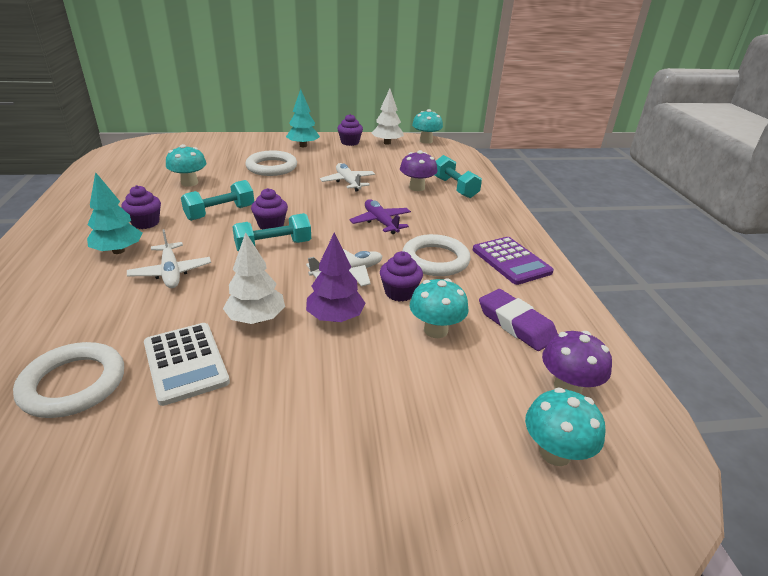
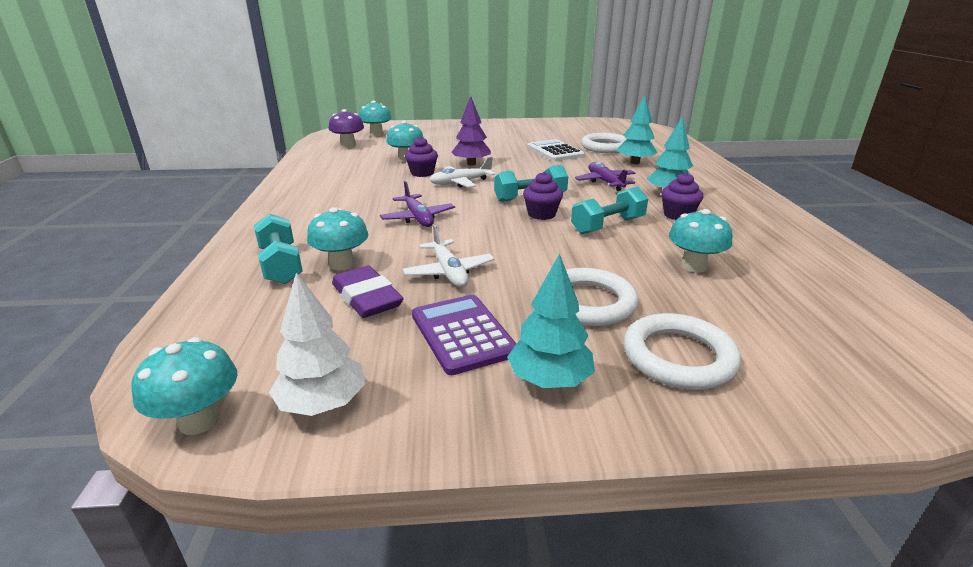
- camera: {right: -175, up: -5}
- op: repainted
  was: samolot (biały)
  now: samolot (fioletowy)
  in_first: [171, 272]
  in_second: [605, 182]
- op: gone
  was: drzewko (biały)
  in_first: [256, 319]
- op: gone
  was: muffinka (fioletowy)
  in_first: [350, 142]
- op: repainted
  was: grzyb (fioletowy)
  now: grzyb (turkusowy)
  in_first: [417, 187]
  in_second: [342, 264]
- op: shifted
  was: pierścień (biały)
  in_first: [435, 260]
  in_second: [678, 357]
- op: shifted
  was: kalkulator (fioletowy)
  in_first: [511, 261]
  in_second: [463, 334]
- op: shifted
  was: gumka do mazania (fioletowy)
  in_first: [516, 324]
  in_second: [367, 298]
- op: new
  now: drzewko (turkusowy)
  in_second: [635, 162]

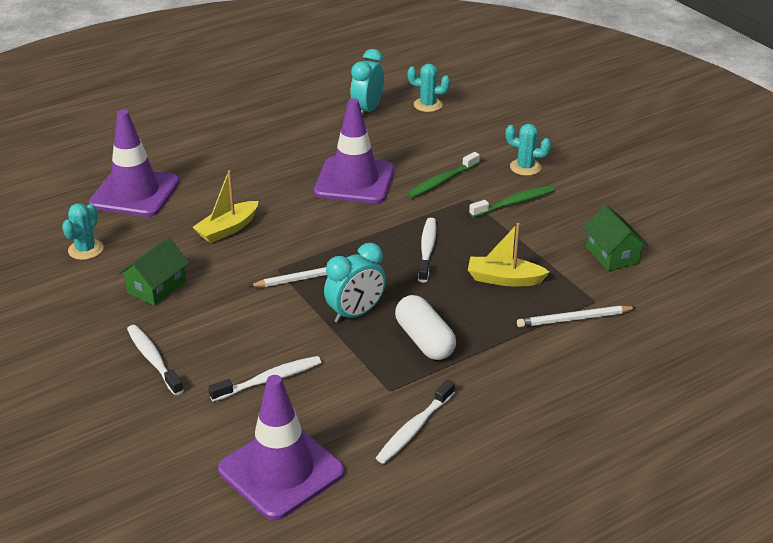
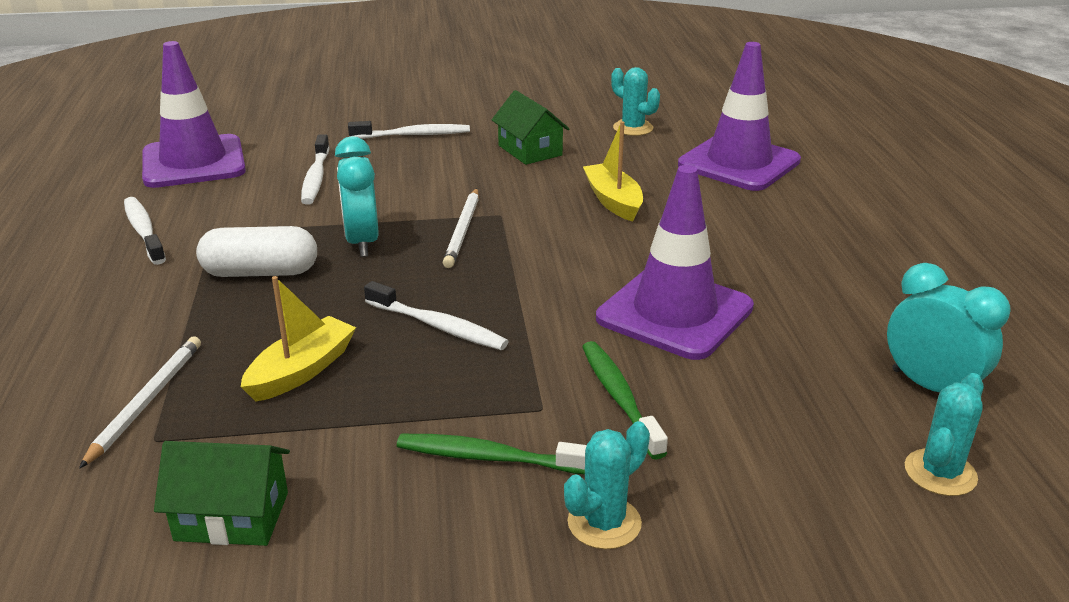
- camera: {right: 115, up: -5}
- op: rotated
  was: szczoteczka do zębów (zielony)
  in_first: [514, 203]
  in_second: [489, 457]
  clockwise: 105

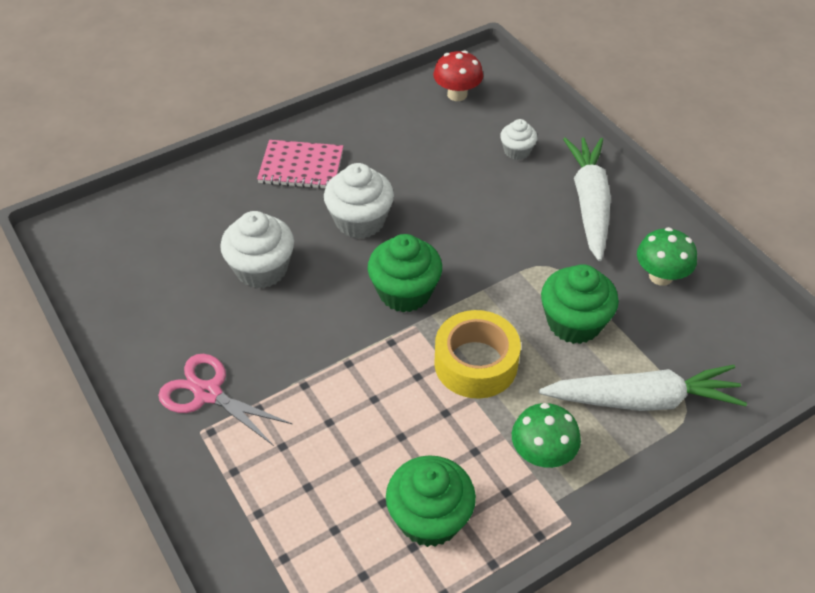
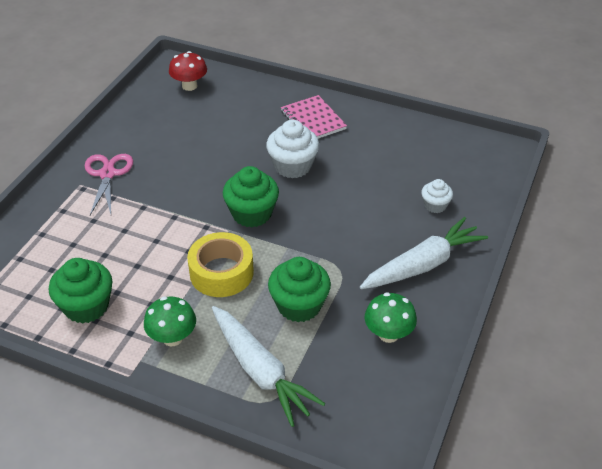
- camera: {right: 55, up: -5}
- op: gone
  was: muffinka (biały)
  in_first: [261, 269]
- op: shifted
  was: grzyb (czerwony)
  in_first: [457, 94]
  in_second: [189, 86]

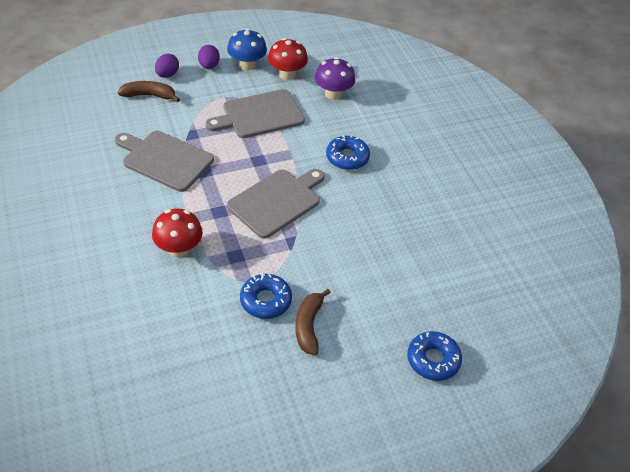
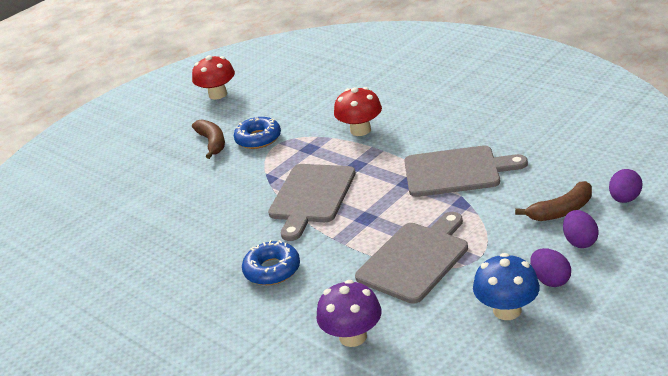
- camera: {right: 160, up: -15}
- op: shifted
  was: grzyb (czerwony)
  in_first: [287, 74]
  in_second: [218, 94]
- op: gone
  was: donut (niebieski)
  in_first: [433, 360]
- op: new
  now: jajko (fioletowy)
  in_second: [624, 199]

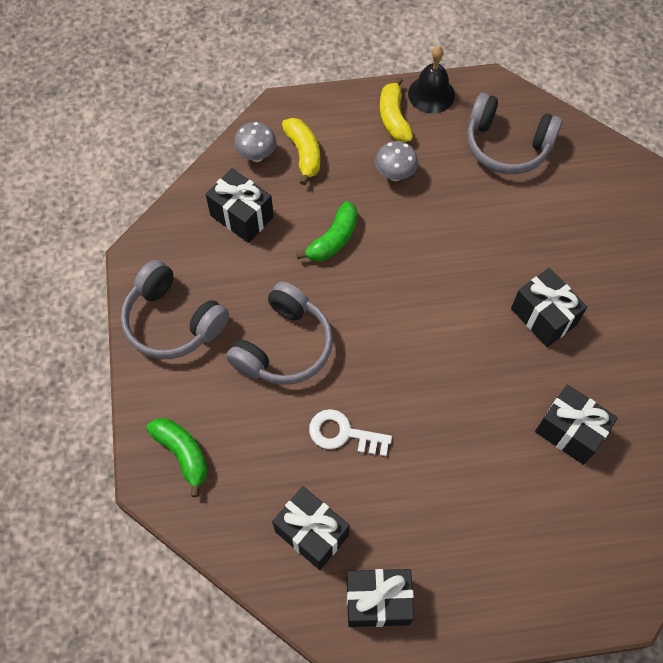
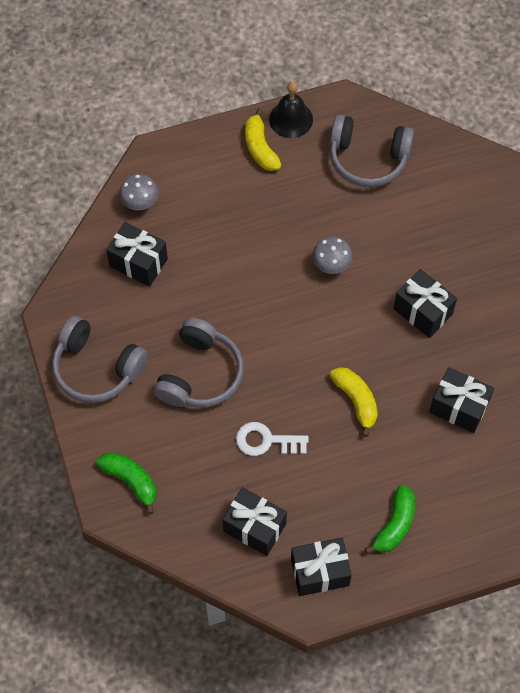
- camera: {right: -10, up: 0}
- op: shifted
  was: banan (żółty)
  in_first: [304, 153]
  in_second: [356, 401]
- op: shifted
  was: banan (zielony)
  in_first: [333, 239]
  in_second: [395, 524]
- op: shifted
  was: grzyb (szary)
  in_first: [395, 174]
  in_second: [331, 265]

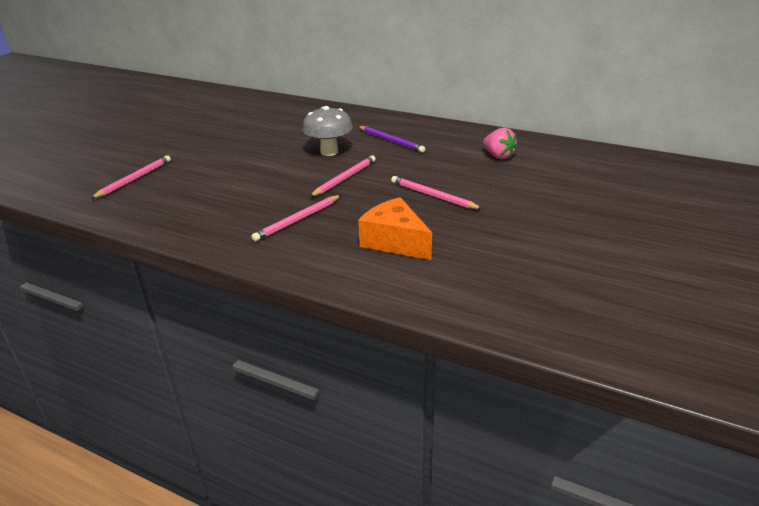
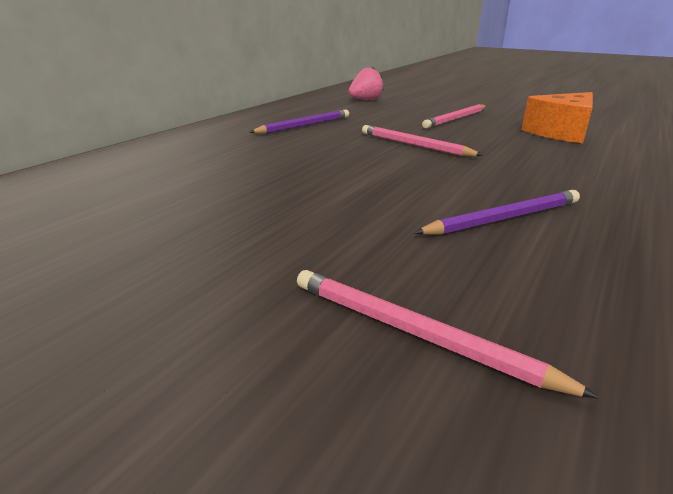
- camera: {right: -85, up: -5}
- op: gone
  was: ołówek (różowy)
  in_first: [298, 220]
- op: gone
  was: grzyb (szary)
  in_first: [329, 152]
- op: new
  now: ołówek (fioletowy)
  in_second: [503, 218]

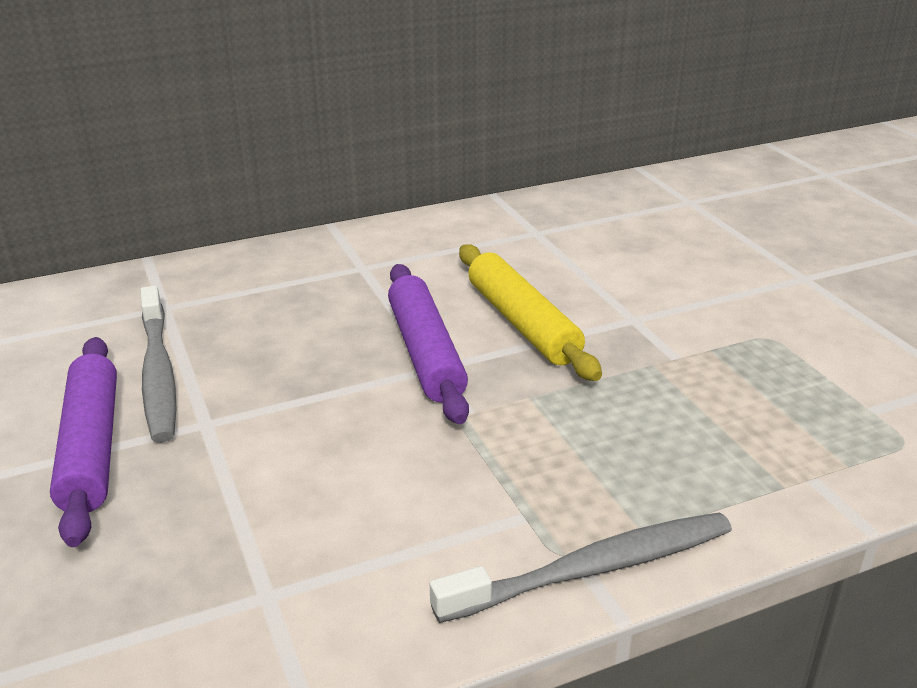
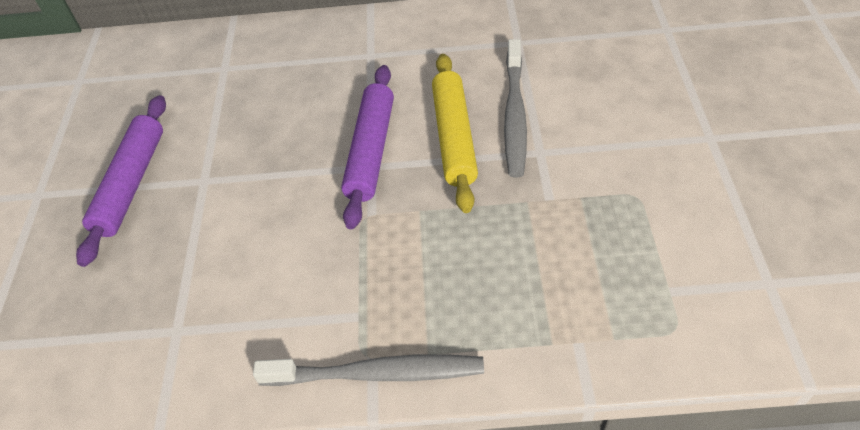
- camera: {right: 25, up: 20}
- op: shifted
  was: szczoteczka do zębów (szary)
  in_first: [158, 373]
  in_second: [514, 114]

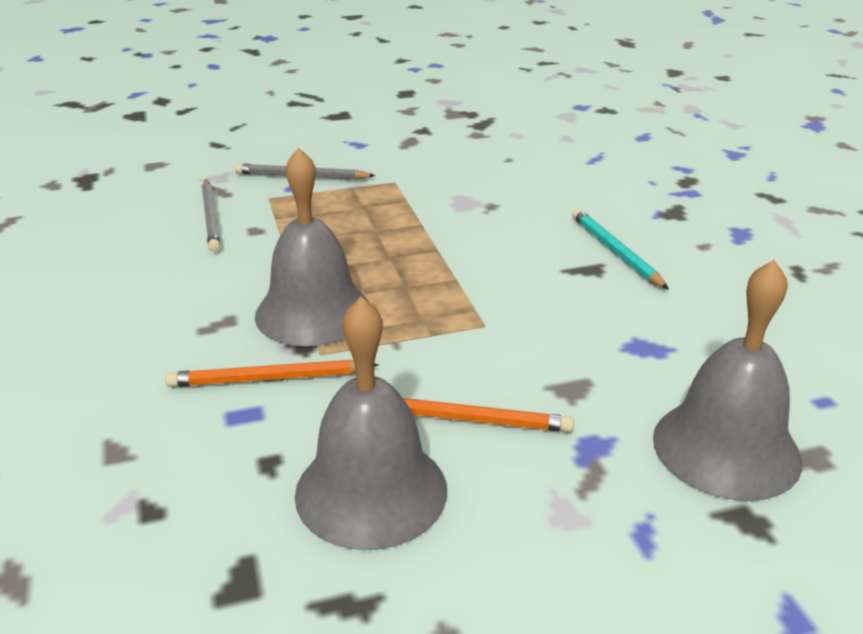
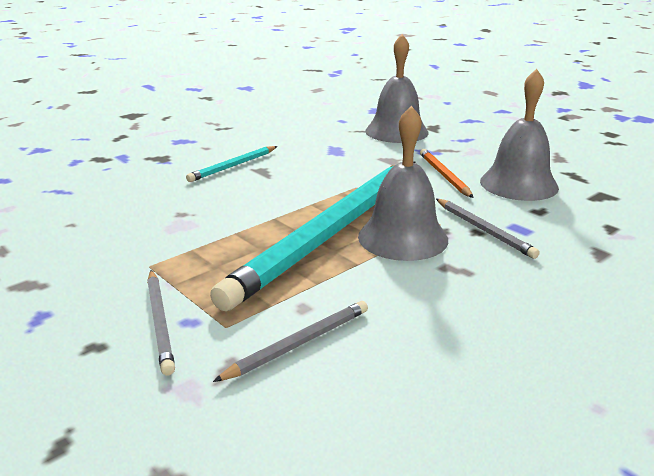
- camera: {right: -115, up: -5}
- op: repainted
  was: ołówek (pomarańczowy)
  now: ołówek (szary)
  in_first: [269, 378]
  in_second: [483, 230]
- op: new
  now: ołówek (turkusowy)
  in_second: [332, 232]

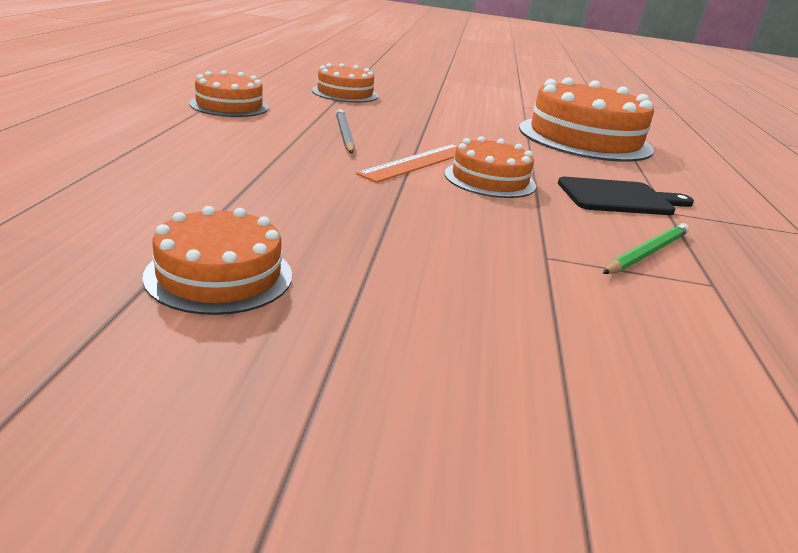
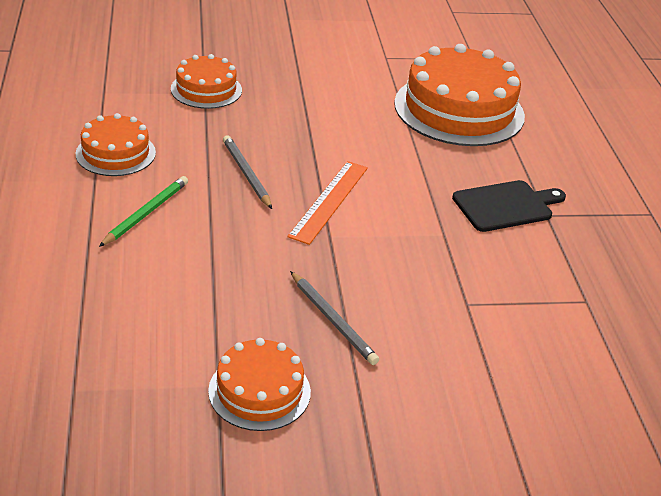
- camera: {right: -15, up: 10}
- op: gone
  was: tort (pomarańczowy)
  in_first: [489, 179]
- op: shifted
  was: ołówek (zielony)
  in_first: [646, 253]
  in_second: [146, 213]
- op: new
  now: ołówek (szary)
  in_second: [333, 320]

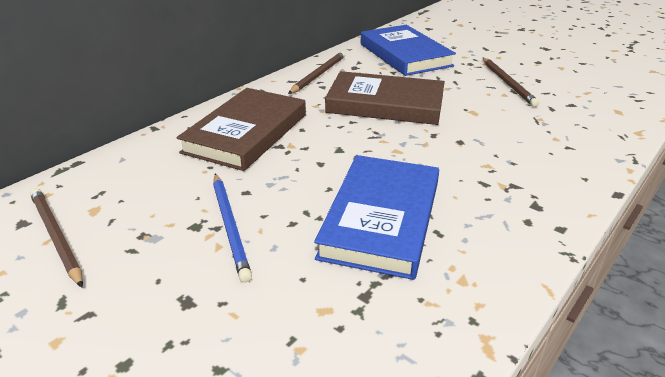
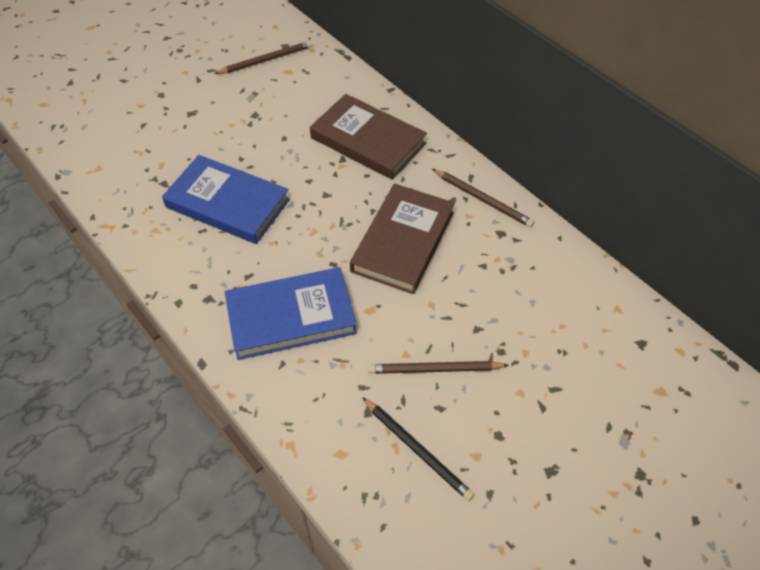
- camera: {right: 100, up: 20}
- op: gone
  was: ołówek (niebieski)
  in_first: [230, 226]
- op: shifted
  was: książka (niebieski)
  in_first: [405, 55]
  in_second: [291, 317]
- op: new
  now: ołówek (czarny)
  in_second: [417, 449]

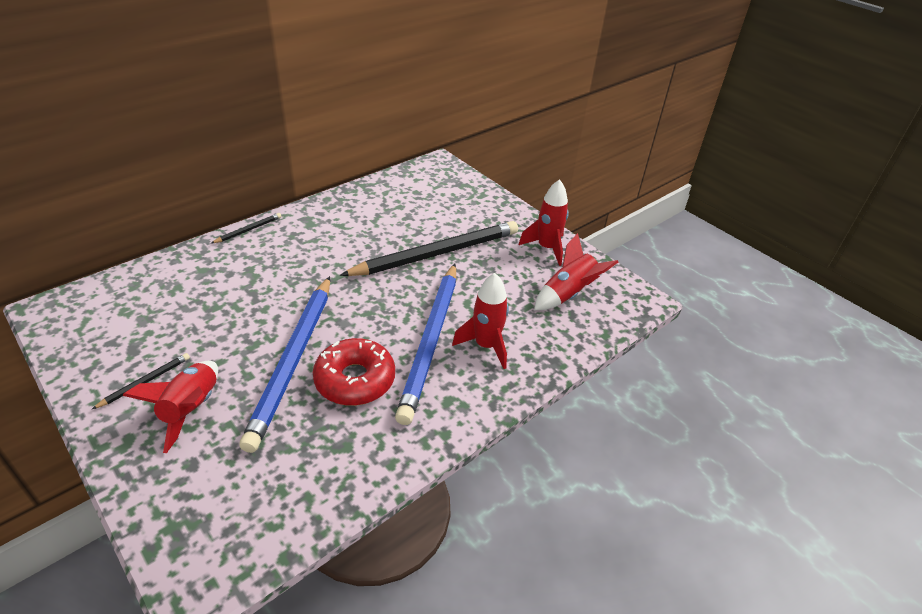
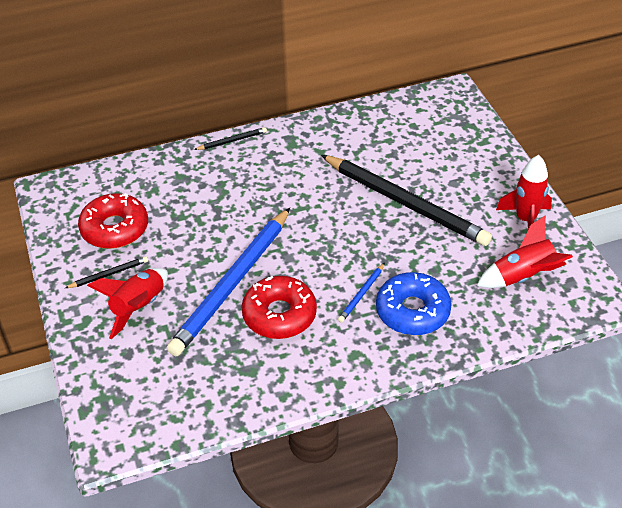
- camera: {right: 25, up: 5}
- op: rotated
  was: ołówek (czarny)
  in_first: [436, 254]
  in_second: [405, 203]
  clockwise: 45
- op: scaled
  was: ołówek (niebieski)
  in_first: [430, 341]
  in_second: [361, 294]
  ratio: 0.4
- op: swapped
  was: rakieta (czerwony)
  now: donut (niebieski)
  in_first: [486, 346]
  in_second: [412, 311]
- op: new
  now: donut (czerwony)
  in_second: [115, 228]

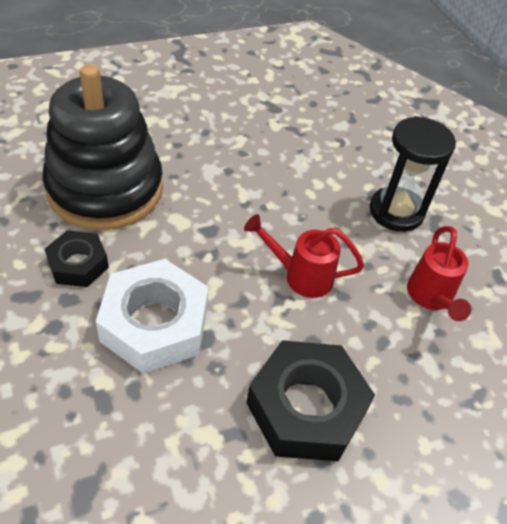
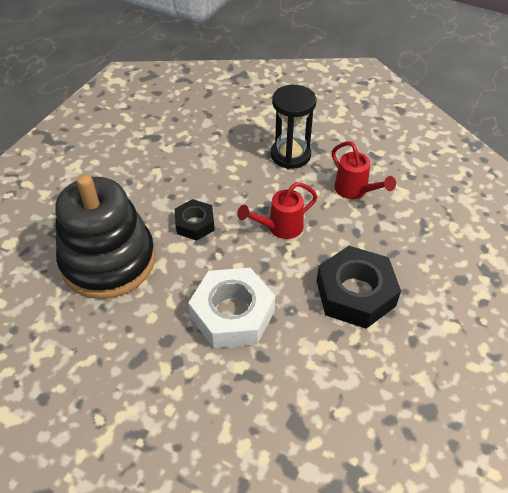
- camera: {right: -35, up: 0}
- op: shifted
  was: nakrętka (czarny)
  in_first: [78, 264]
  in_second: [195, 224]

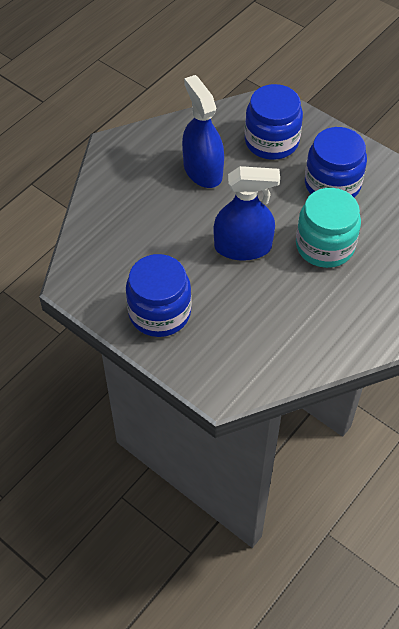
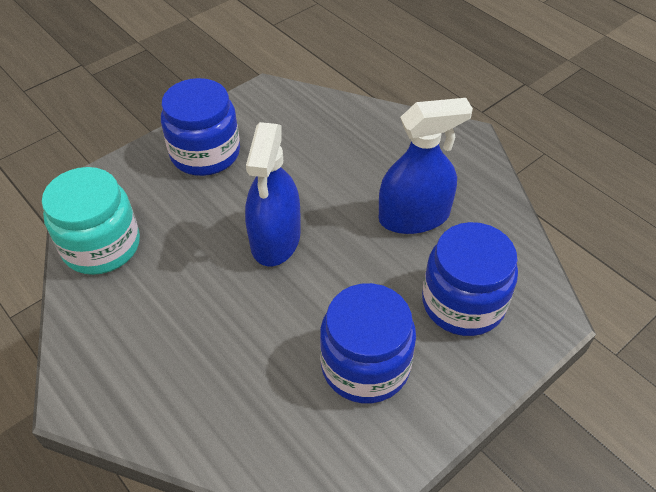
- camera: {right: 100, up: -5}
- op: shifted
  was: słoik (turkusowy)
  in_first: [325, 246]
  in_second: [101, 246]

